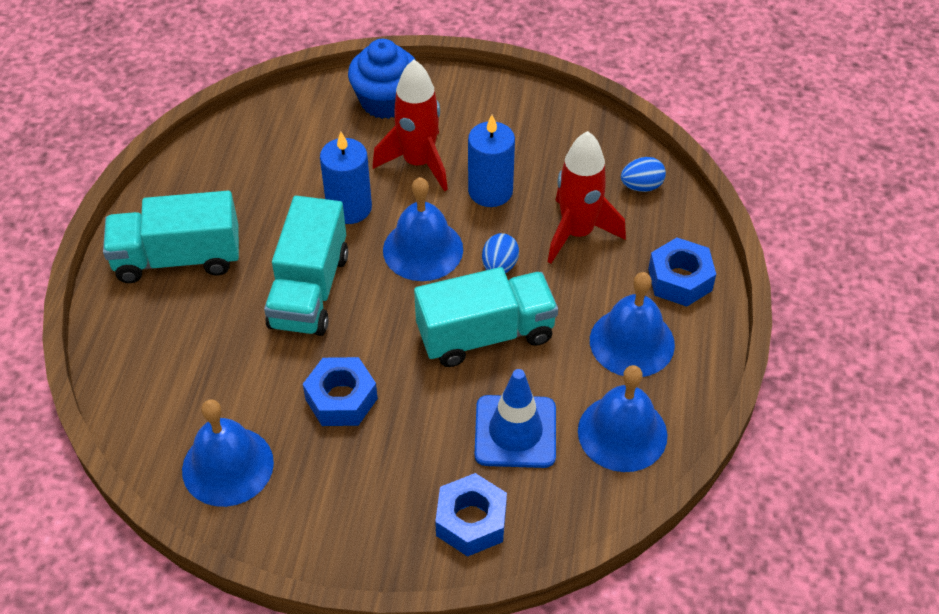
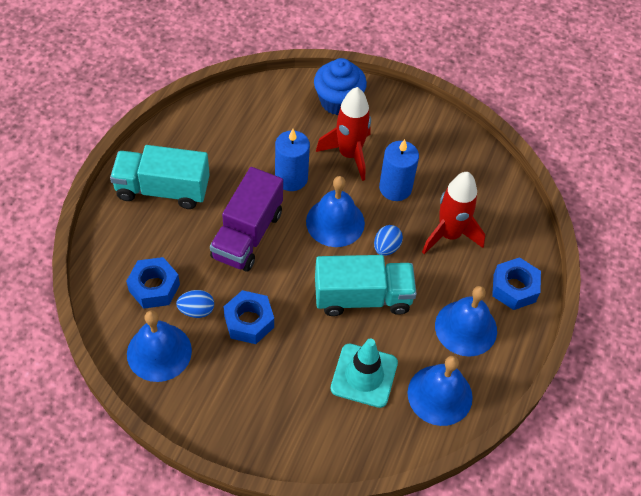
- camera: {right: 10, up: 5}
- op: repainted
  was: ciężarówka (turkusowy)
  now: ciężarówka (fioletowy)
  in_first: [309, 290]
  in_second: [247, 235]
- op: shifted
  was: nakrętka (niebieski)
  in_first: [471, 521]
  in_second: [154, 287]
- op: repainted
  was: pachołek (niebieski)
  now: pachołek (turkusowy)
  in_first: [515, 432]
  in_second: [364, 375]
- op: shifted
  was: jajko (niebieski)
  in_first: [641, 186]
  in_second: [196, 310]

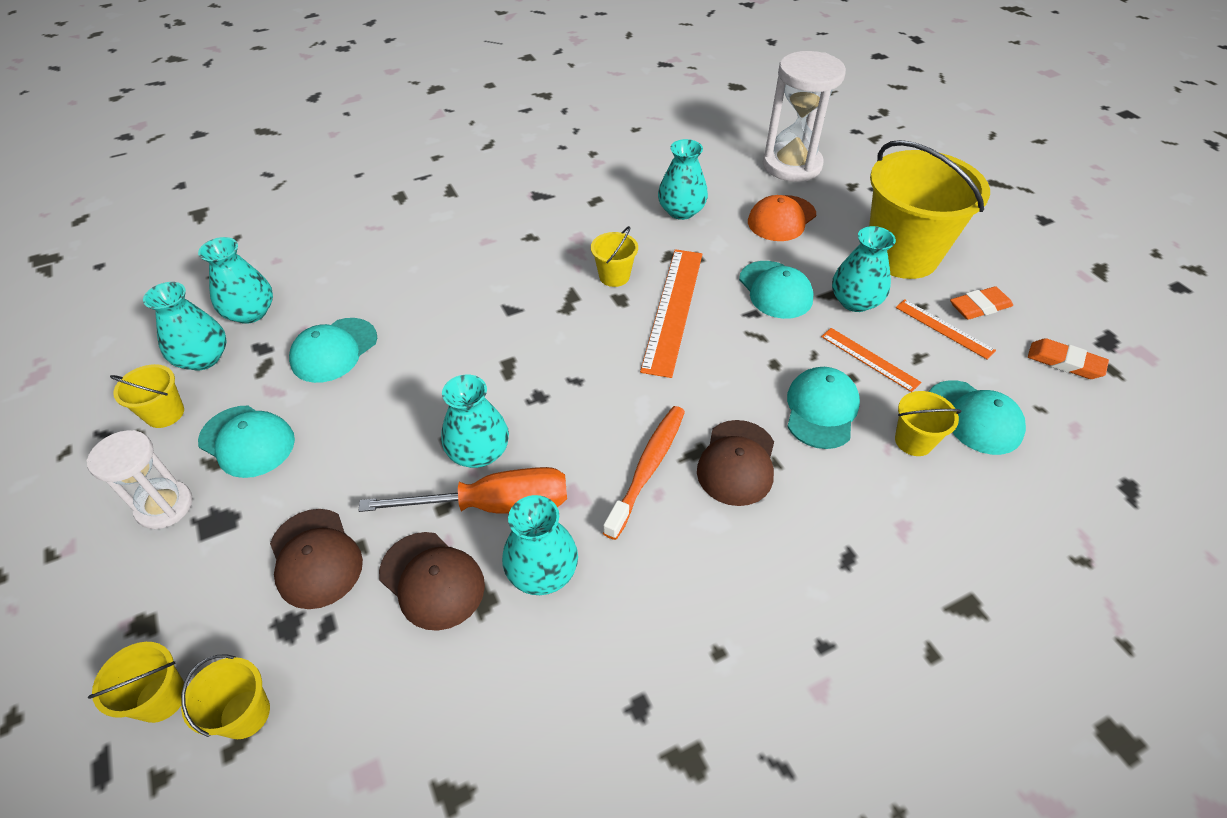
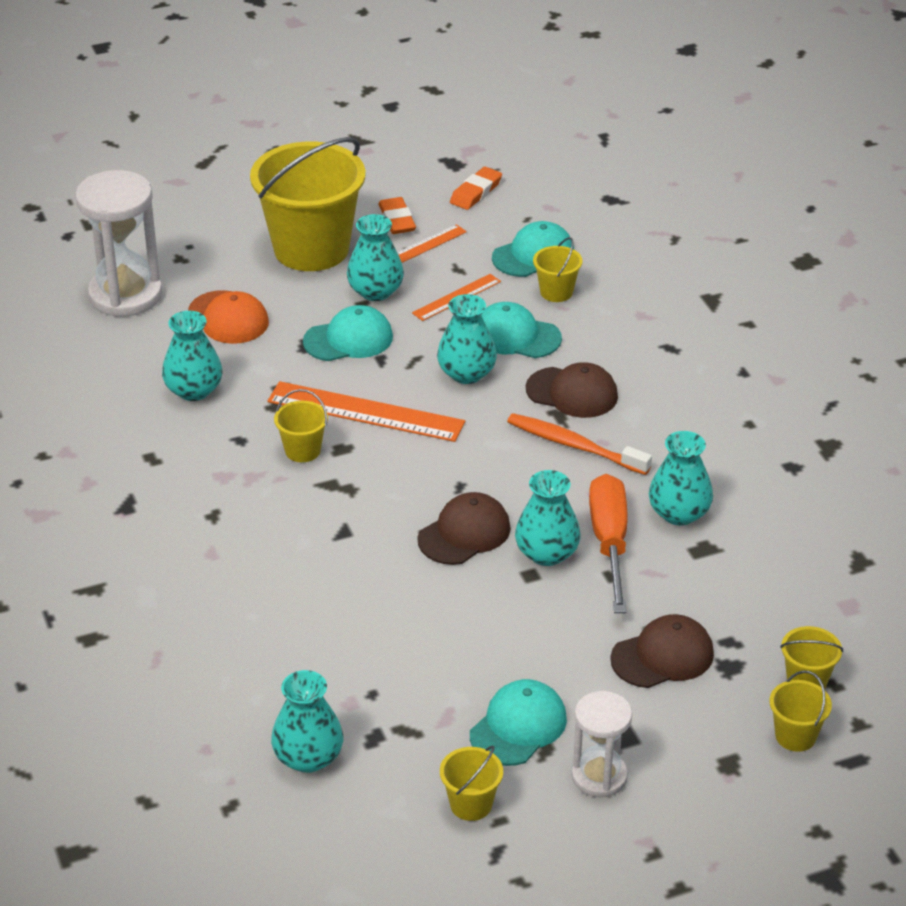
- camera: {right: -85, up: -10}
- op: shifted
  was: wazon (turkusowy)
  in_first: [203, 358]
  in_second: [466, 373]
- op: gone
  was: czapka (turkusowy)
  in_first: [334, 350]
- op: shifted
  was: czapka (brązowy)
  in_first: [432, 580]
  in_second: [464, 533]

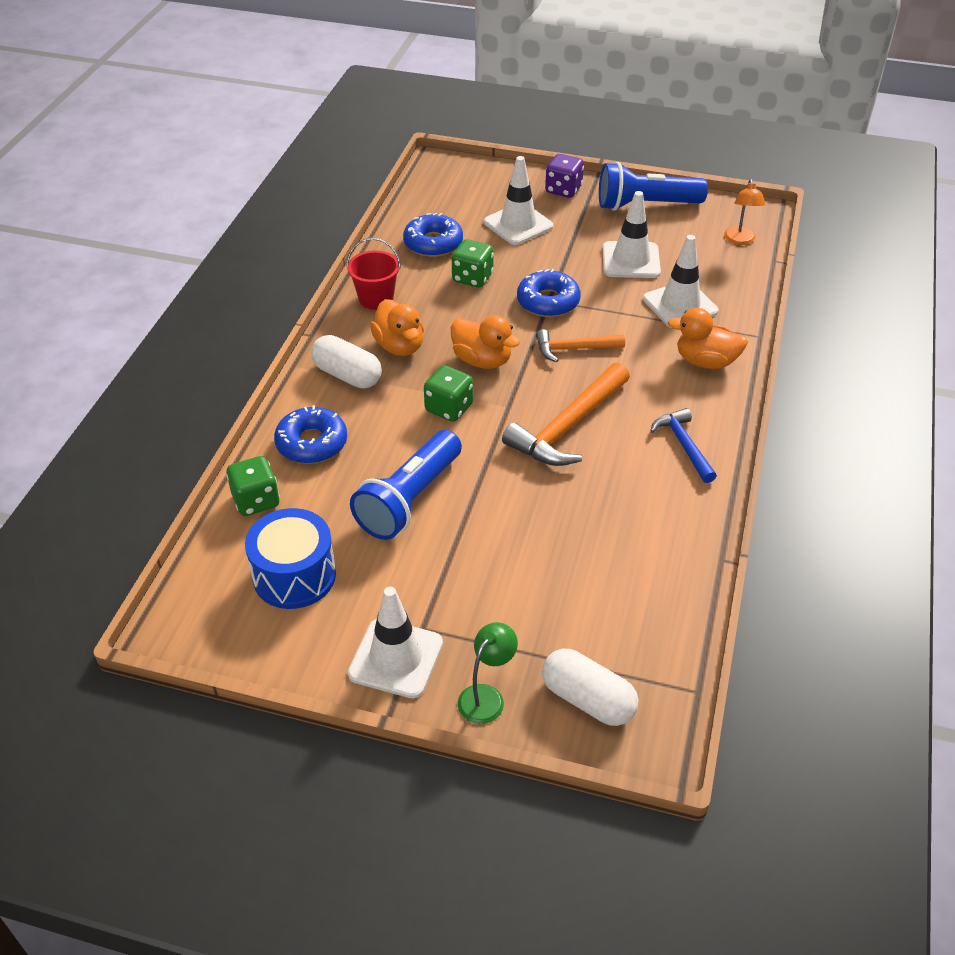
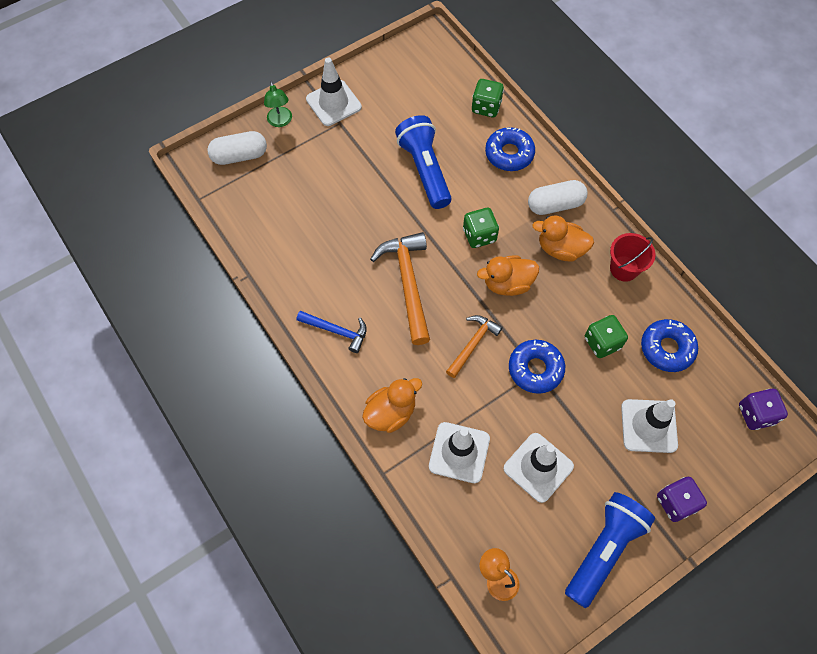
- camera: {right: 130, up: 20}
- op: gone
  was: bęben (niebieski)
  in_first: [294, 575]
- op: new
  now: kostka do gry (fioletowy)
  in_second: [756, 414]

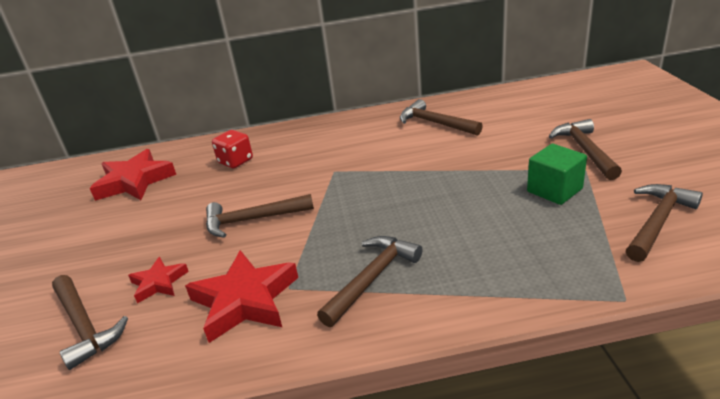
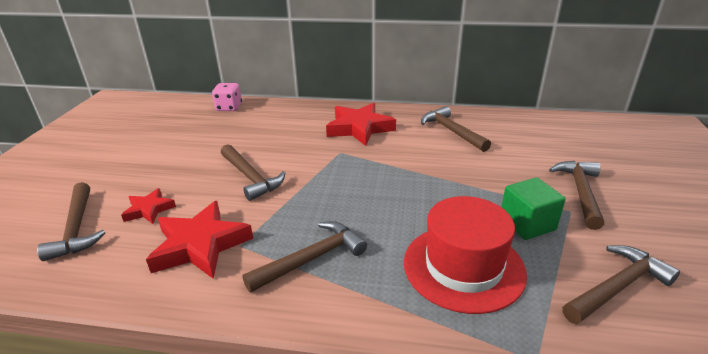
- camera: {right: 15, up: 0}
- op: shifted
  was: gwiazda (czerwony)
  in_first: [134, 181]
  in_second: [359, 128]
- op: rotated
  was: młotek (brązowy)
  in_first: [253, 220]
  in_second: [250, 177]
  clockwise: -135
- op: gone
  was: kostka do gry (czerwony)
  in_first: [235, 161]
- op: new
  now: kostka do gry (różowy)
  in_second: [229, 108]
- op: new
  now: kapelusz (czerwony)
  in_second: [463, 267]

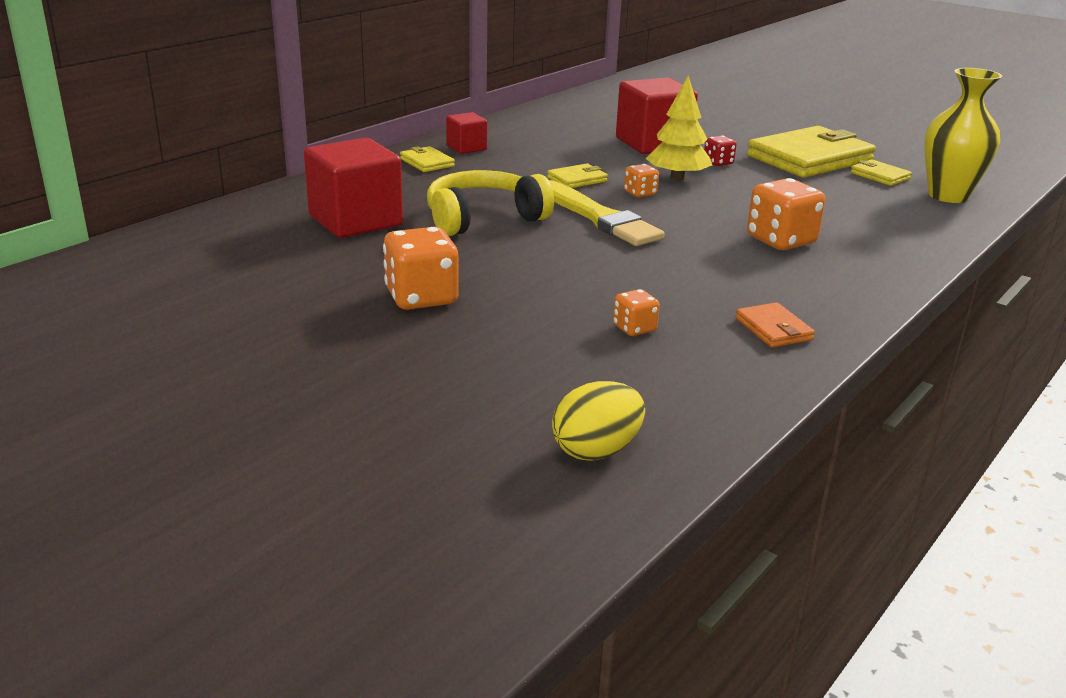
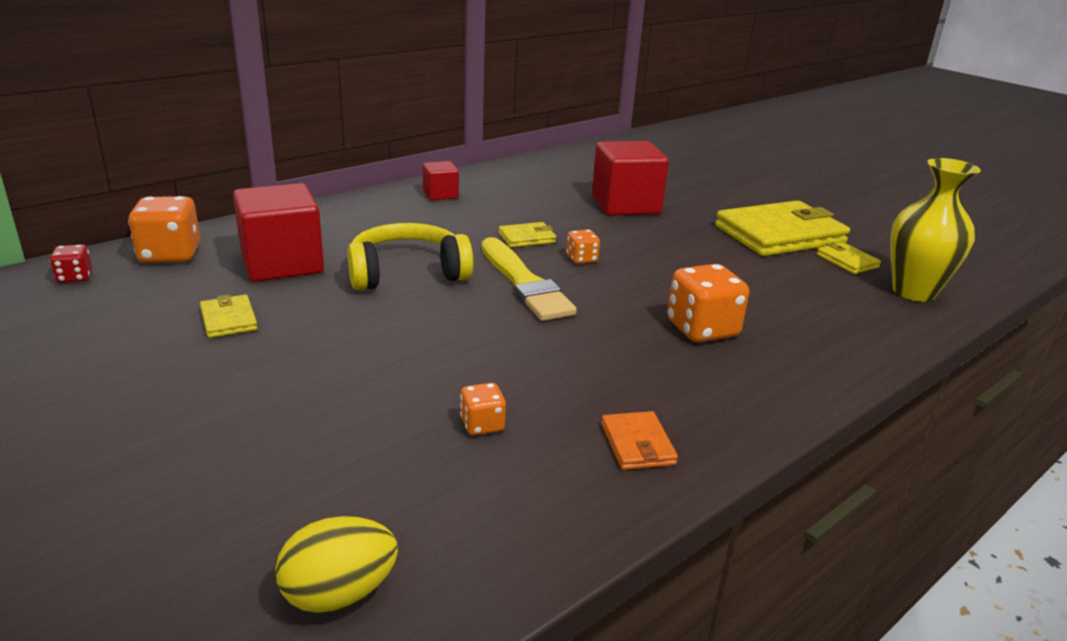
- camera: {right: 10, up: 0}
- op: shifted
  was: kostka do gry (pomarańczowy)
  in_first: [421, 297]
  in_second: [170, 255]
- op: shifted
  was: portfel (żółty)
  in_first: [427, 162]
  in_second: [228, 320]
- op: gone
  was: drzewko (żółty)
  in_first: [677, 178]
- op: shifted
  was: kostka do gry (czerwony)
  in_first: [718, 163]
  in_second: [75, 277]

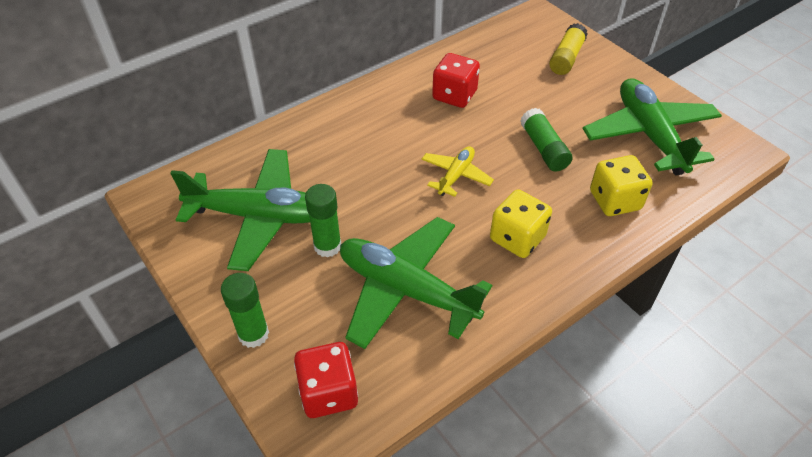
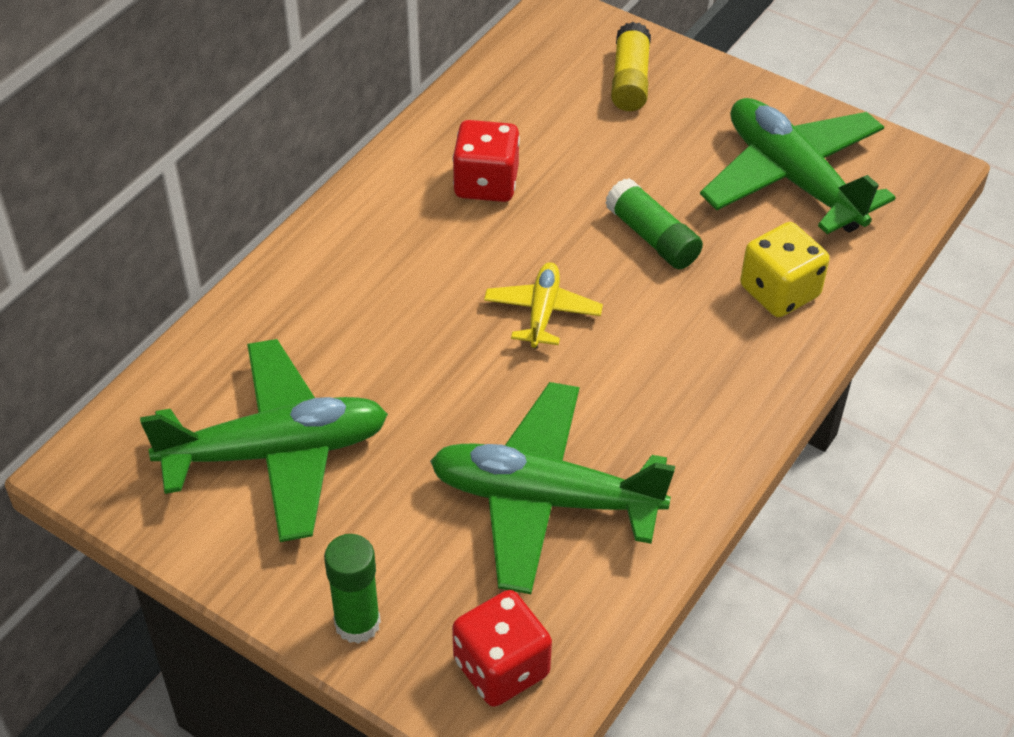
- camera: {right: -20, up: 0}
- op: gone
  was: klej w sztyfcie (zielony)
  in_first: [327, 246]
- op: gone
  was: kostka do gry (żółty)
  in_first: [517, 238]

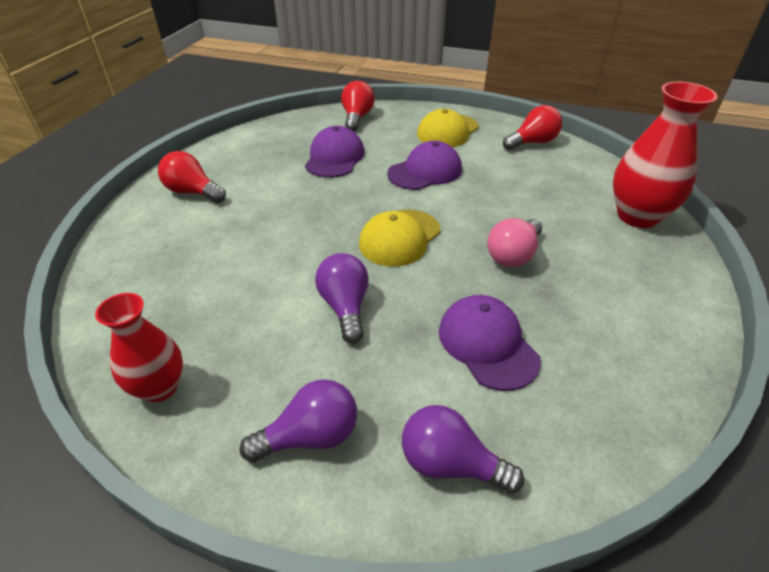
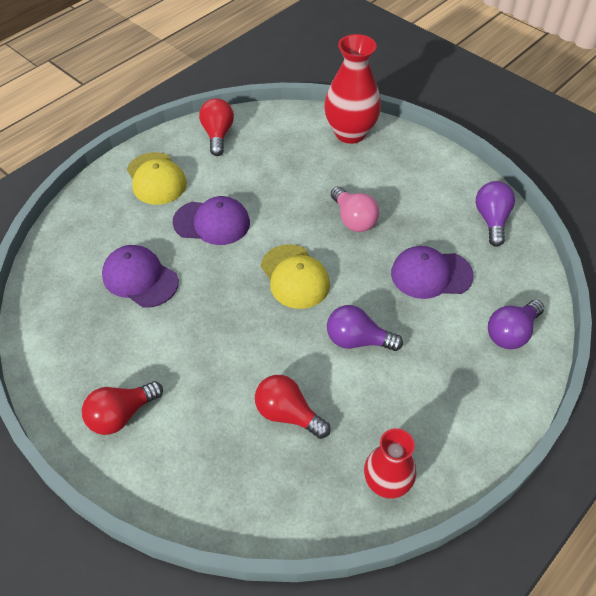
- camera: {right: -65, up: 10}
- op: shifted
  was: żarówka (fioletowy)
  in_first: [310, 436]
  in_second: [491, 220]
- op: shifted
  was: żarówka (czerwony)
  in_first: [357, 118]
  in_second: [288, 414]
- op: rotated
  was: czapka (fioletowy)
  in_first: [425, 171]
  in_second: [212, 222]
  clockwise: 105

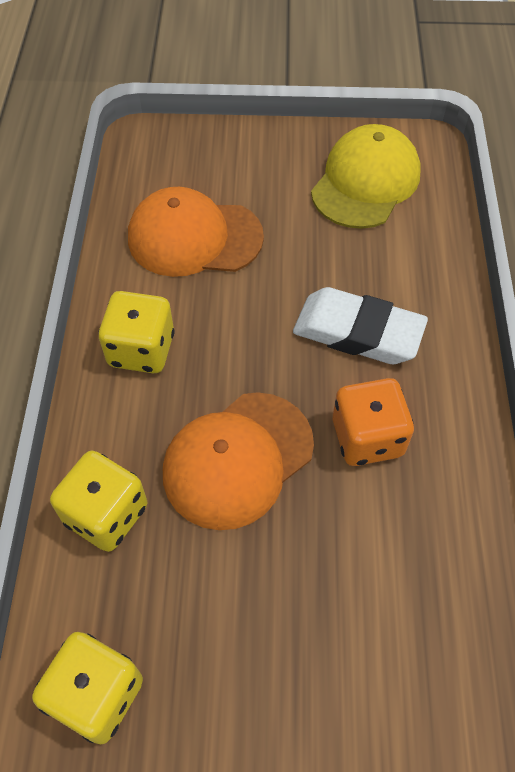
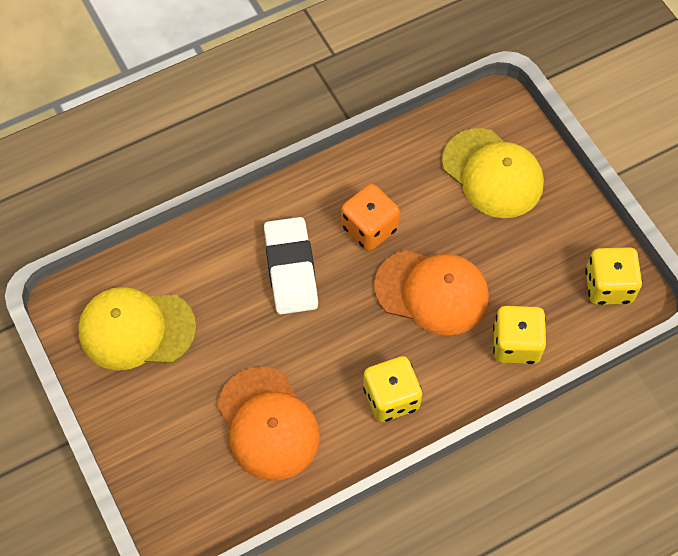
- camera: {right: -120, up: 5}
- op: new
  now: czapka (żółty)
  in_second: [492, 173]

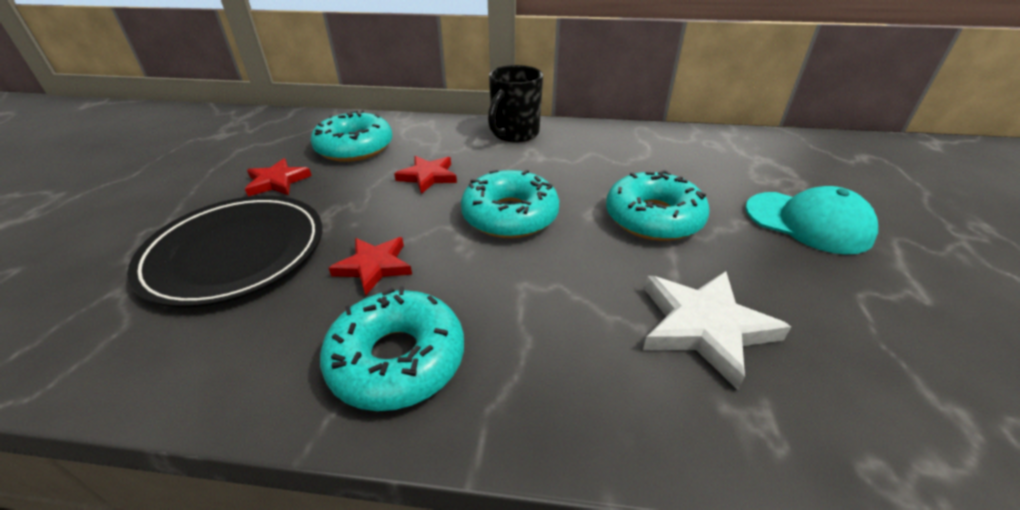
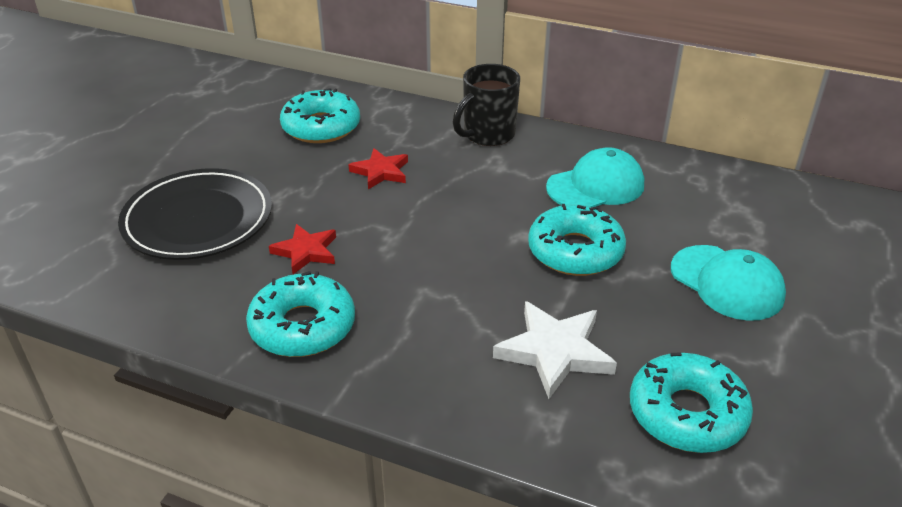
- camera: {right: 15, up: 0}
- op: gone
  was: gwiazda (czerwony)
  in_first: [277, 181]
- op: shifted
  was: donut (turkusowy)
  in_first: [510, 215]
  in_second: [687, 413]
- op: new
  now: czapka (turkusowy)
  in_second: [596, 186]

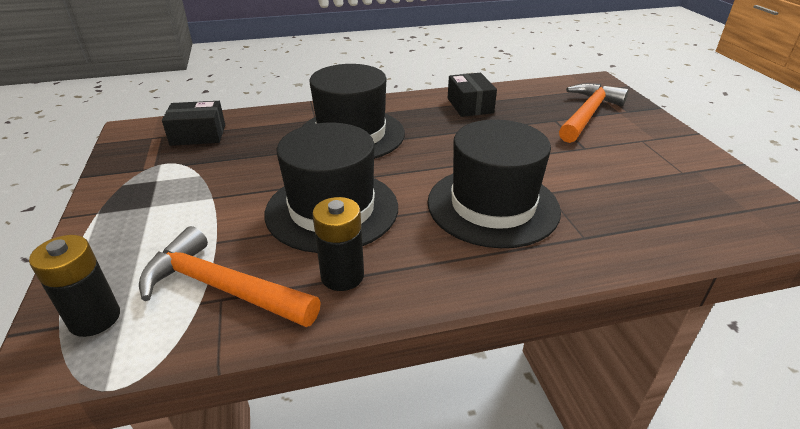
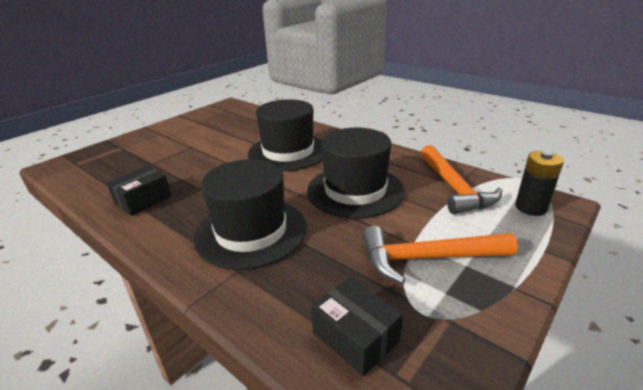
- camera: {right: -125, up: -5}
- op: gone
  was: bateria (czarny)
  in_first: [342, 276]
- op: shifted
  was: młotek (pomarańczowy)
  in_first: [587, 114]
  in_second: [426, 258]

